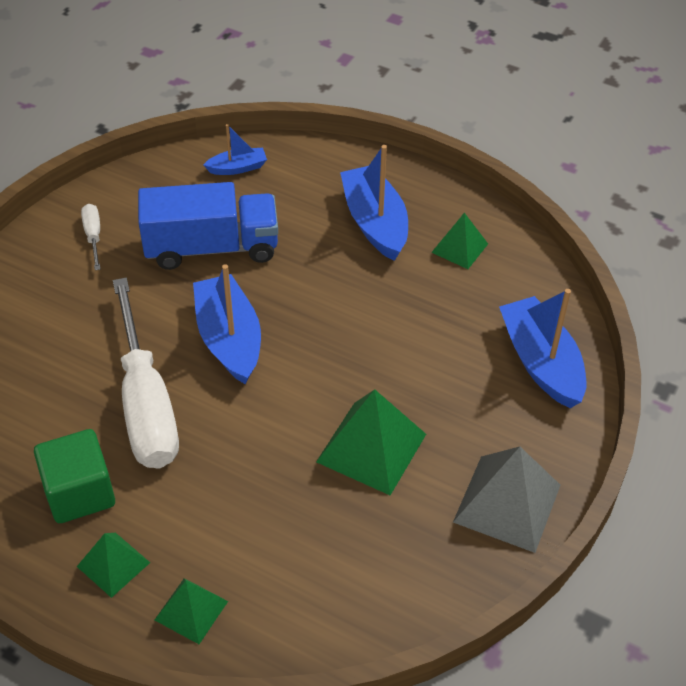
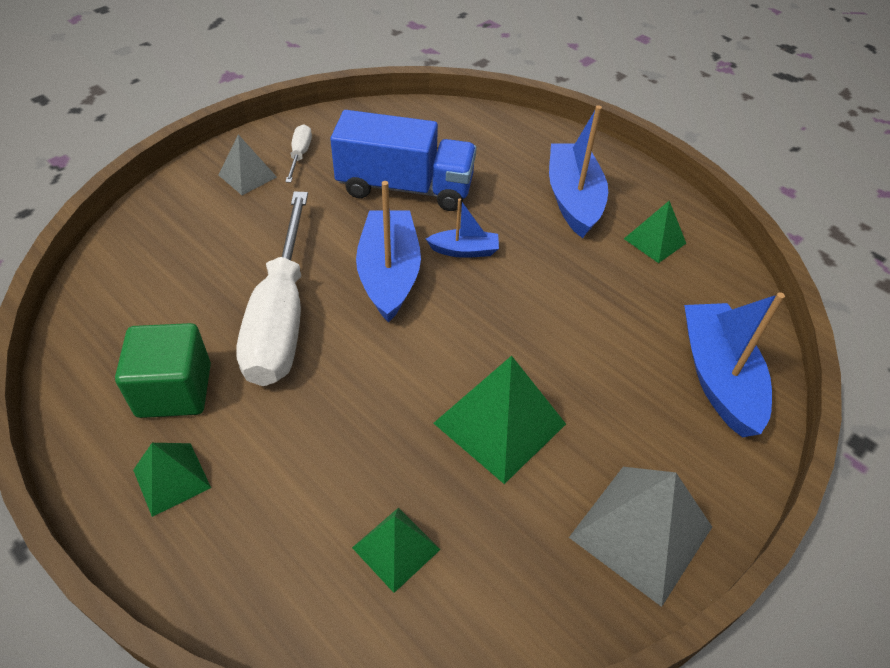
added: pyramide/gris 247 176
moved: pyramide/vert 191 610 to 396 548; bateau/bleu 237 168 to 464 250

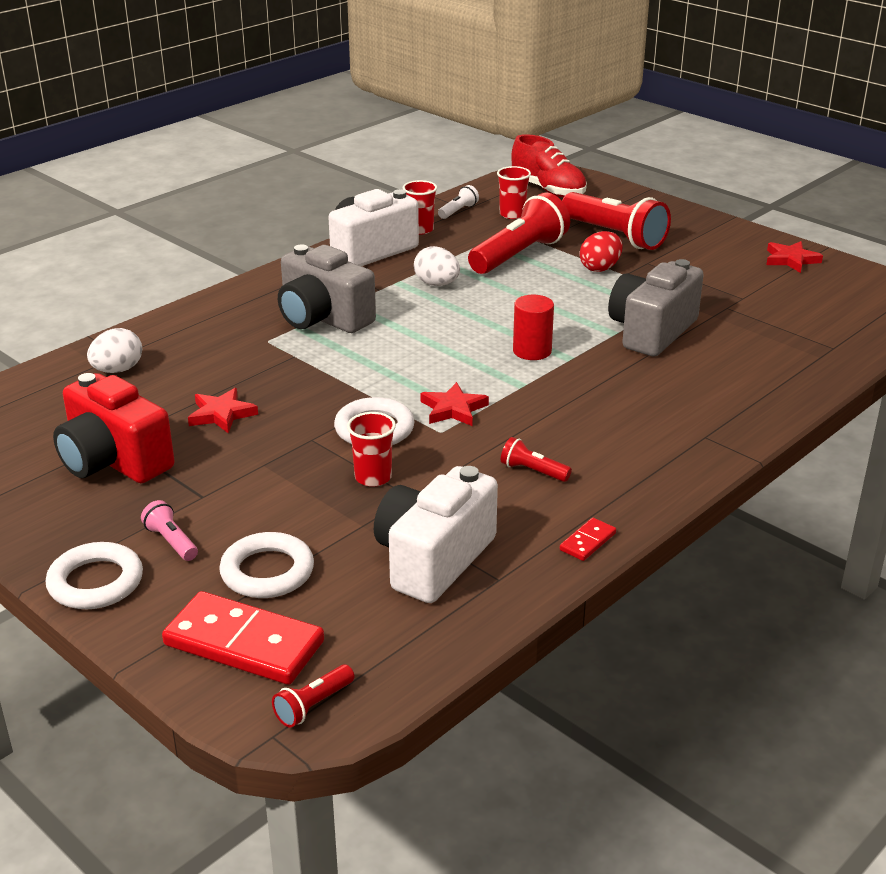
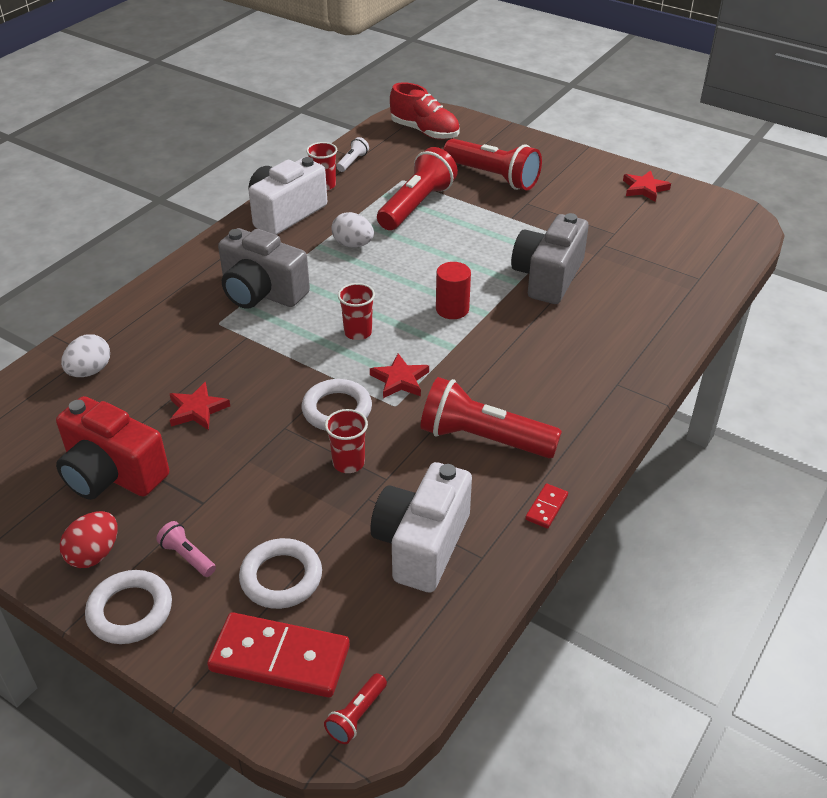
moved: œuf/rouge 600 268 to 94 554; gobelet/rouge 512 214 to 358 332
resized: lampe de poche/rouge 533 471 = 483 439 x2.24

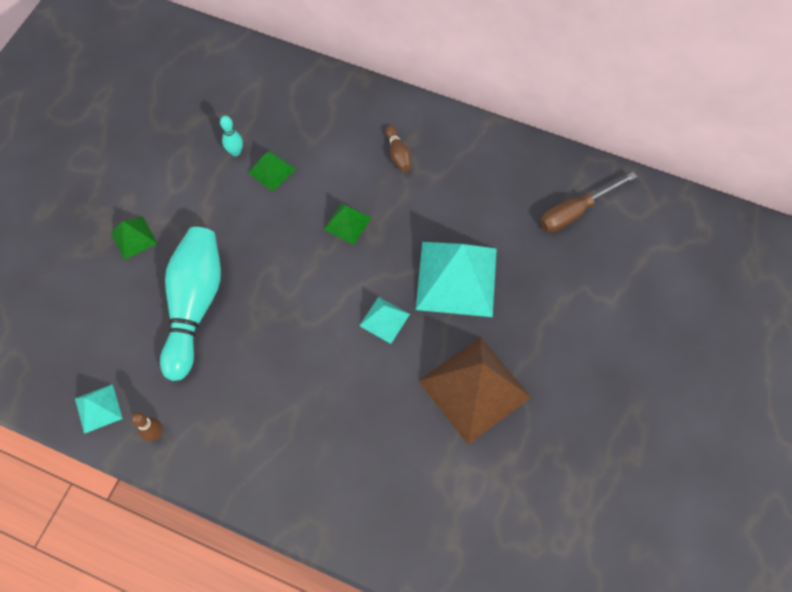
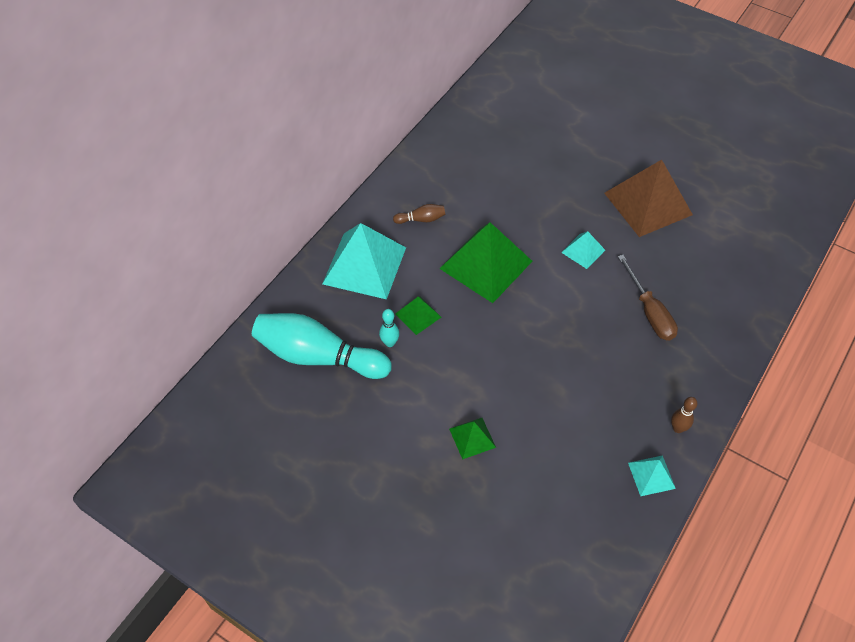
moved: quille/turquoise 194 305 to 318 356; pyramide/turquoise 456 278 to 364 265; tournevis/marron 575 211 to 649 312
resized: pyramide/vert 347 223 = 486 264 x2.09

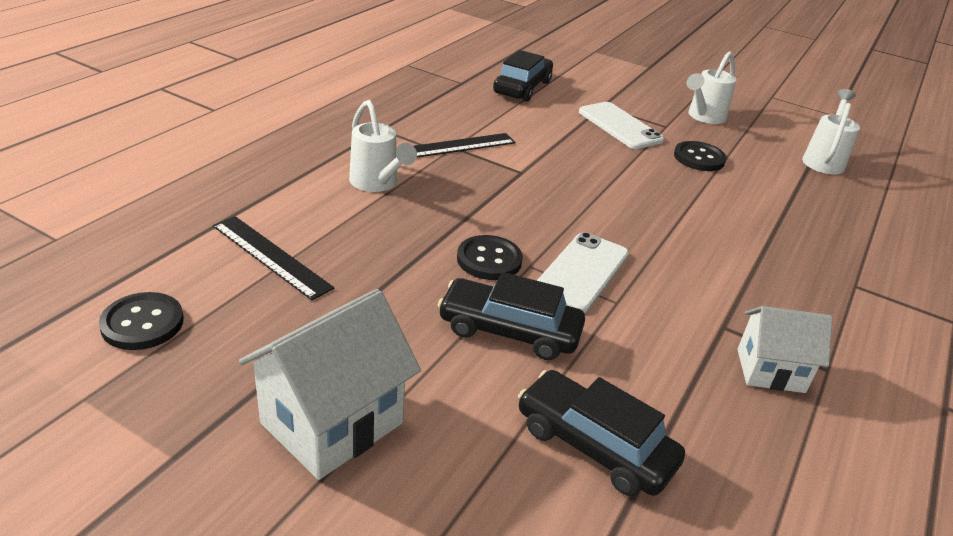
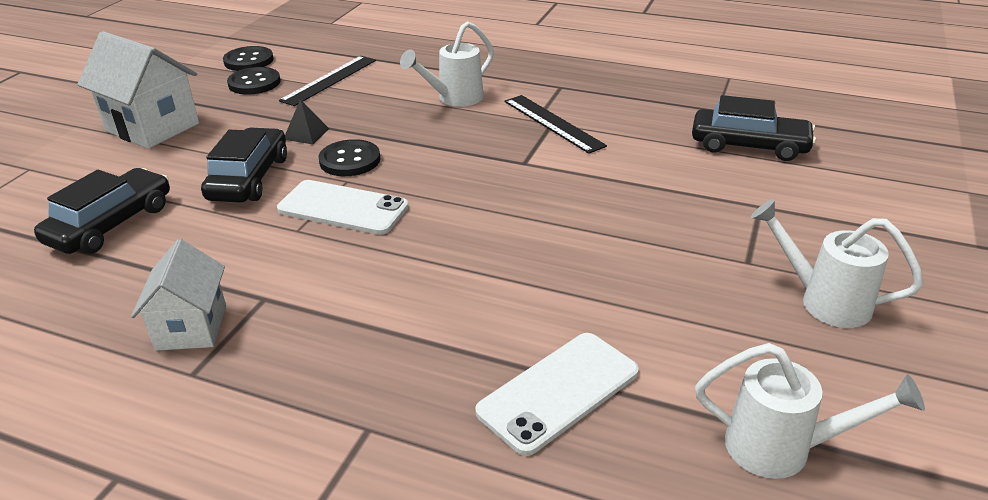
added: pyramide/noir 306 134
moved: bouton/noir 699 158 to 254 83; téléphone/blanc 620 126 to 558 392

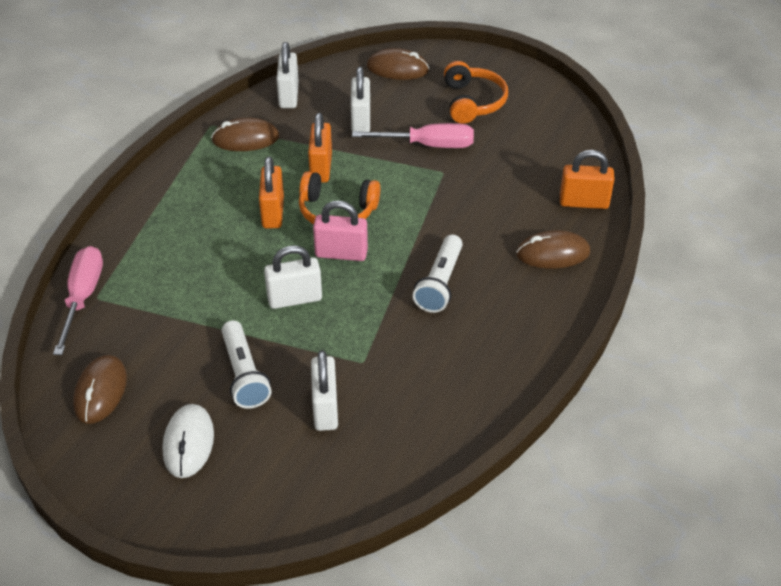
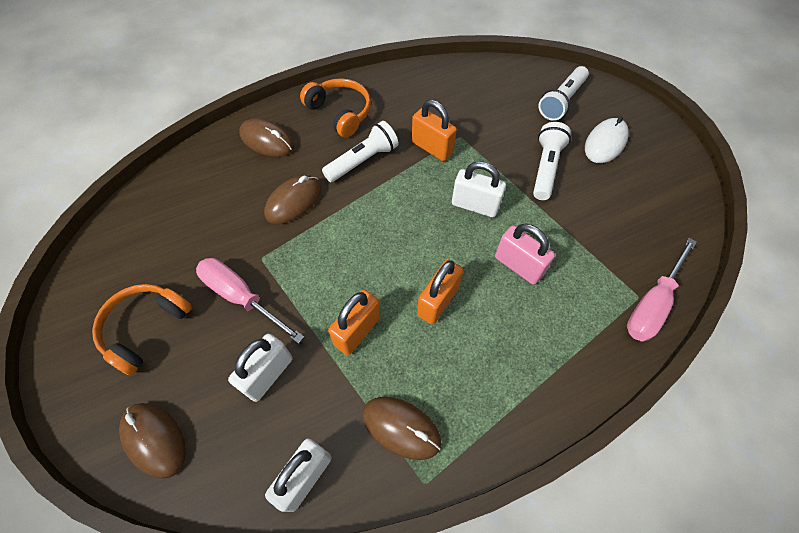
removed: cadenas/blanc 325 408
added: lampe de poche/blanc 561 101
moved: souris/marron 100 391 to 293 201; casque audio/orange 337 211 to 340 113; cadenas/orange 584 202 to 432 148; cadenas/rose 341 253 to 518 265

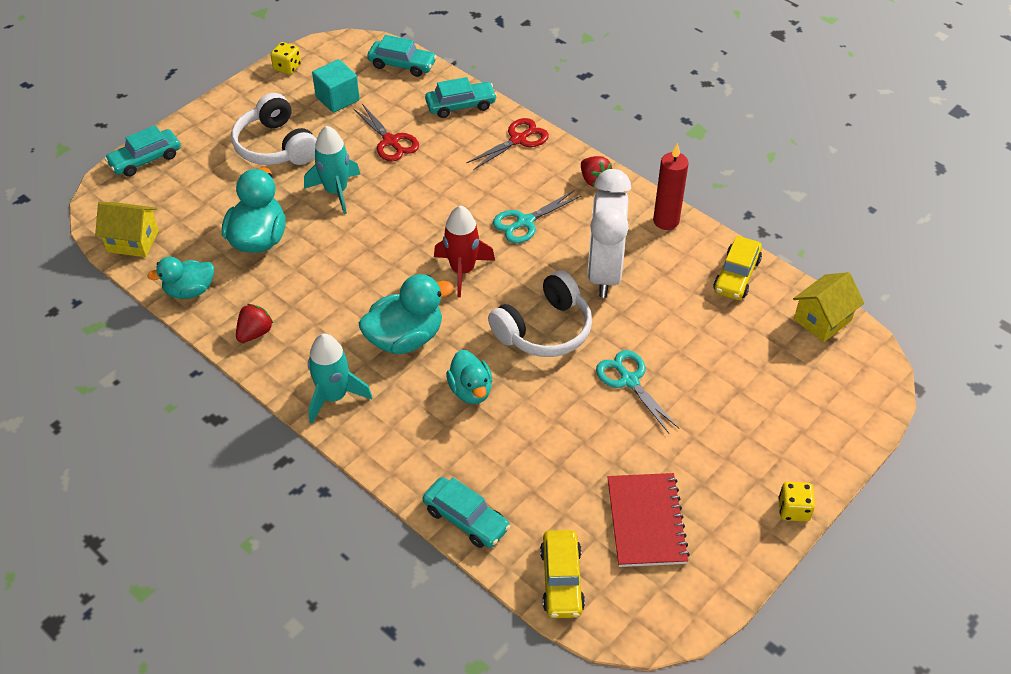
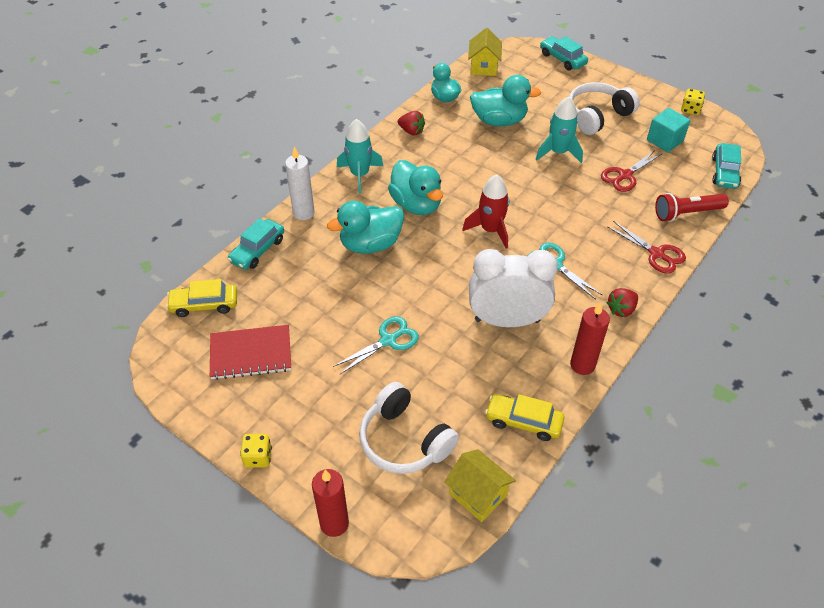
added: bougie/blanc 303 213; bougie/rouge 334 523
moved: casque audio/blanc 544 329 to 404 440
replaced: voiture/turquoise 461 105 to lampe de poche/rouge 687 213
resized: canard/turquoise 471 390 = 370 244 x1.52

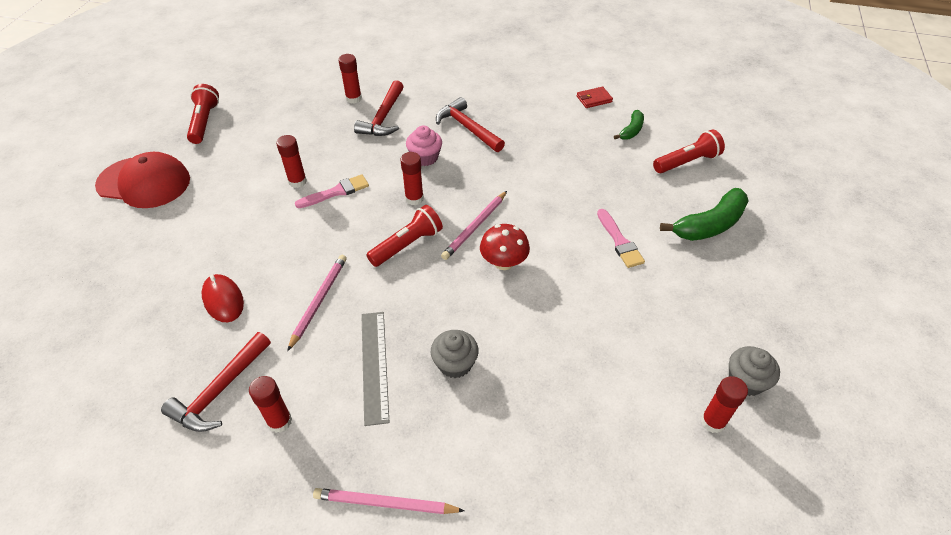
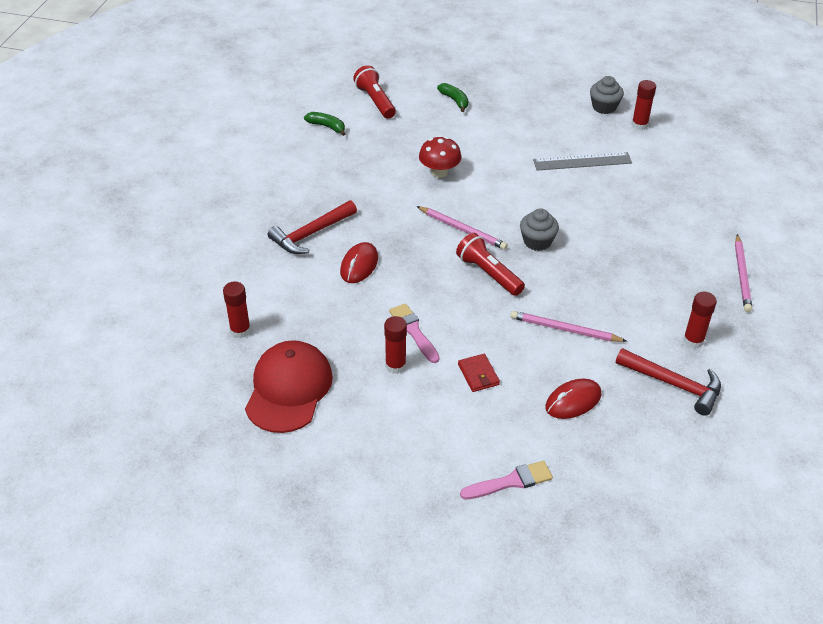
removed: lampe de poche/rouge 204 122; marteau/rouge 383 117; bâton de colle/rouge 414 198
moved: casquette/rouge 144 182 to 289 389; champignon/rouge 503 262 to 439 172; portefeuille/rouge 594 99 to 478 374; pinceau/rose 619 241 to 510 482; muffin/gris 455 364 to 537 241; règle/gris 374 365 to 582 161
replaced: muffin/rose 425 157 to souris/rouge 359 265
resized: banane/vert 709 225 = 455 101 x0.56

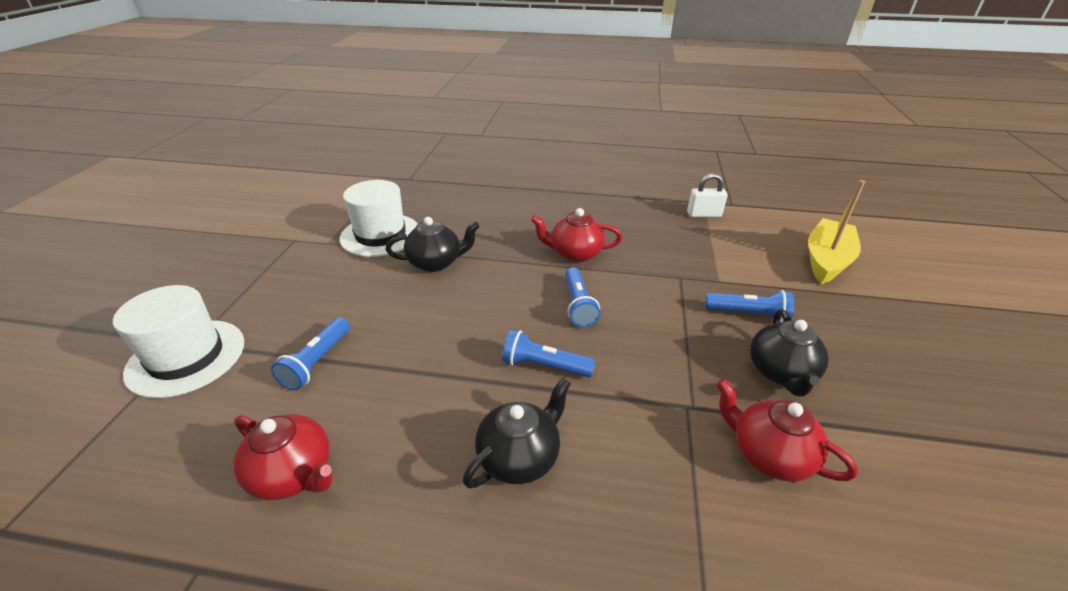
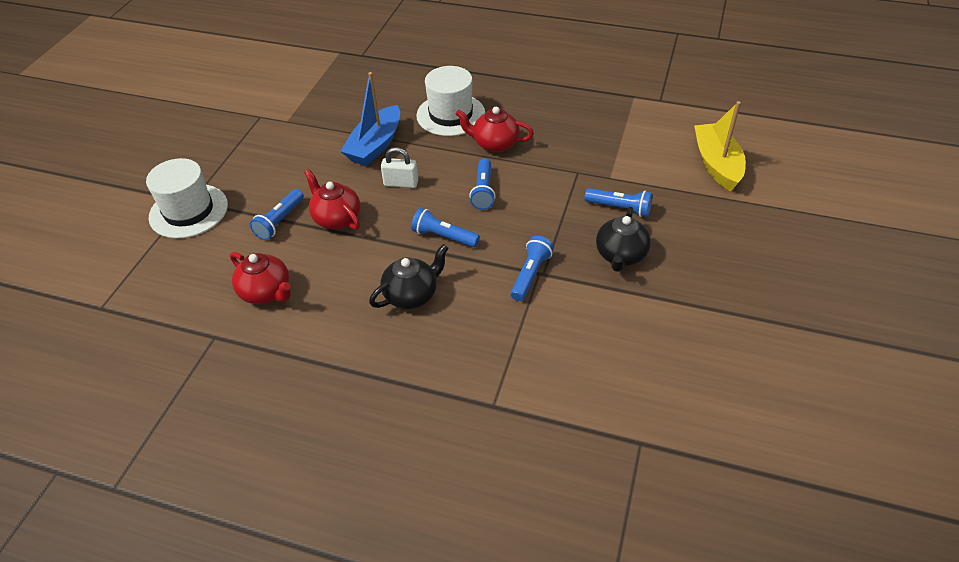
added: lampe de poche/bleu 530 275
moved: théière/rouge 769 455 to 336 218; cadenas/blanc 704 214 to 401 183; chapeau/blanc 380 235 to 451 114
replaced: théière/noir 436 263 to bateau/bleu 375 145
turned: bateau/jaune 826 260 = 716 164 45 degrees counterclockwise

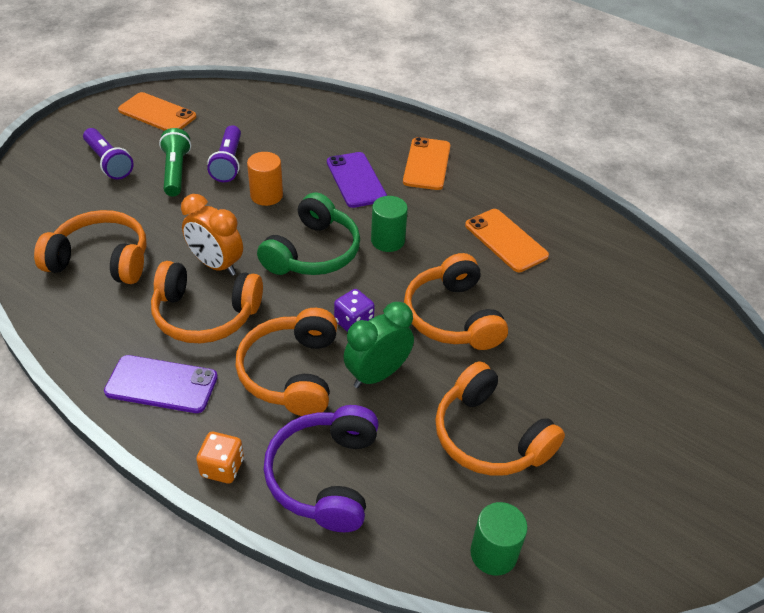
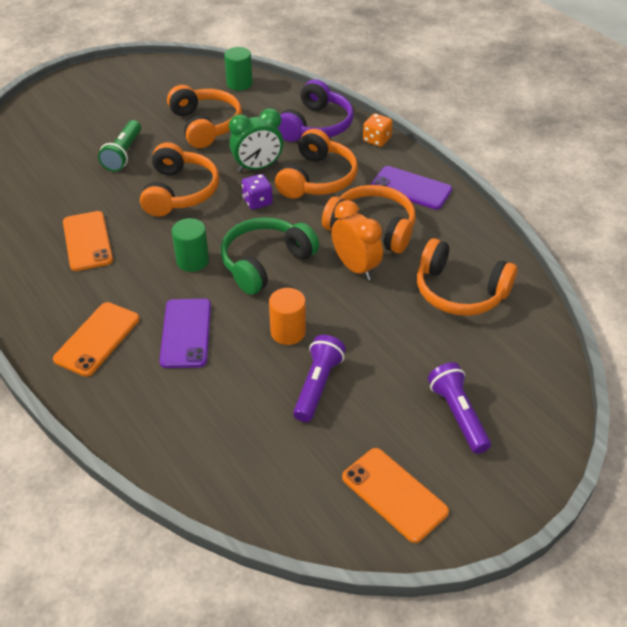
moved: lampe de poche/vert 176 172 to 123 154

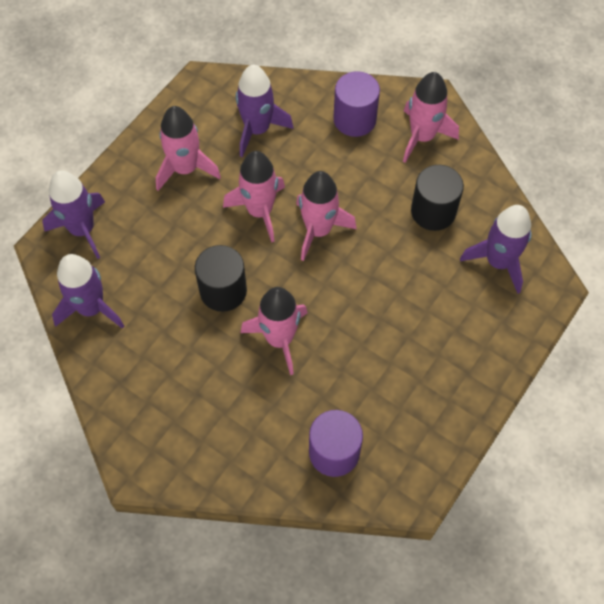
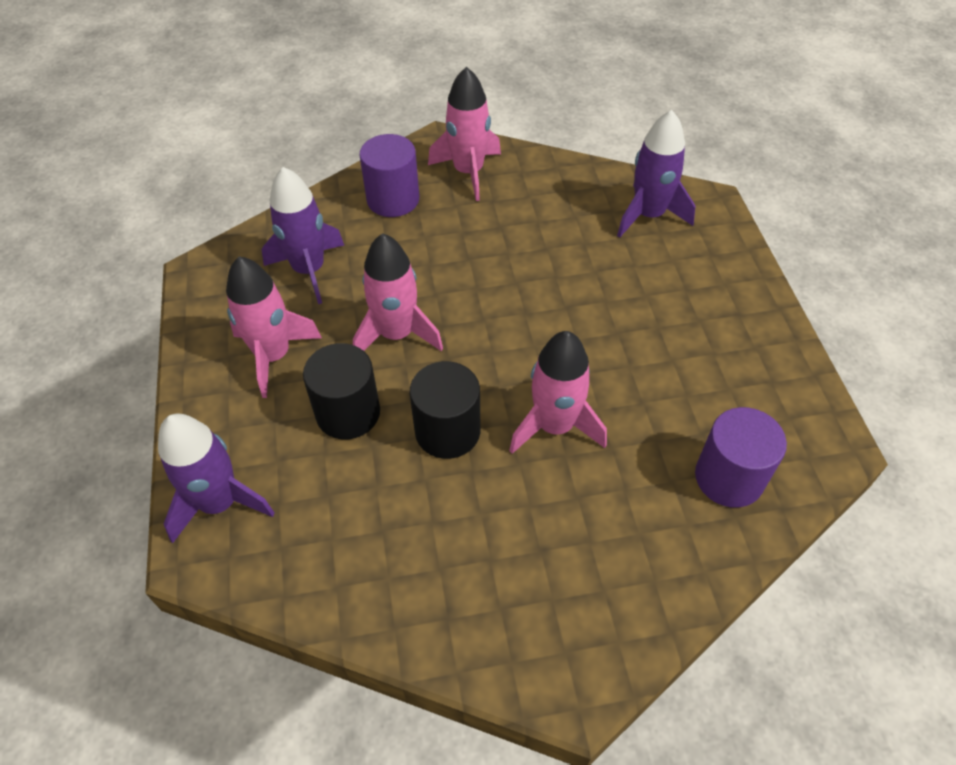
removed: fusée/violet 91 308; fusée/rose 318 230
moved: cylindre/noir 433 211 to 348 413

